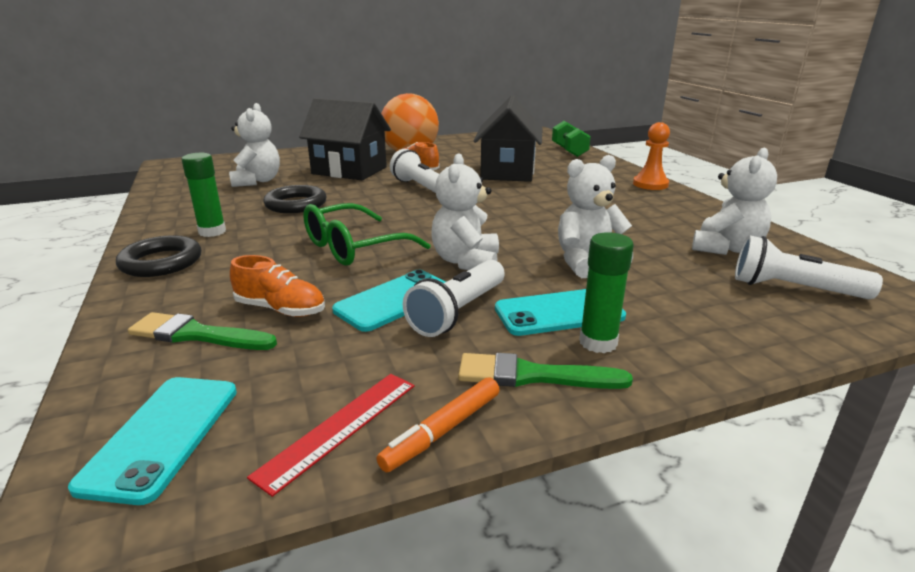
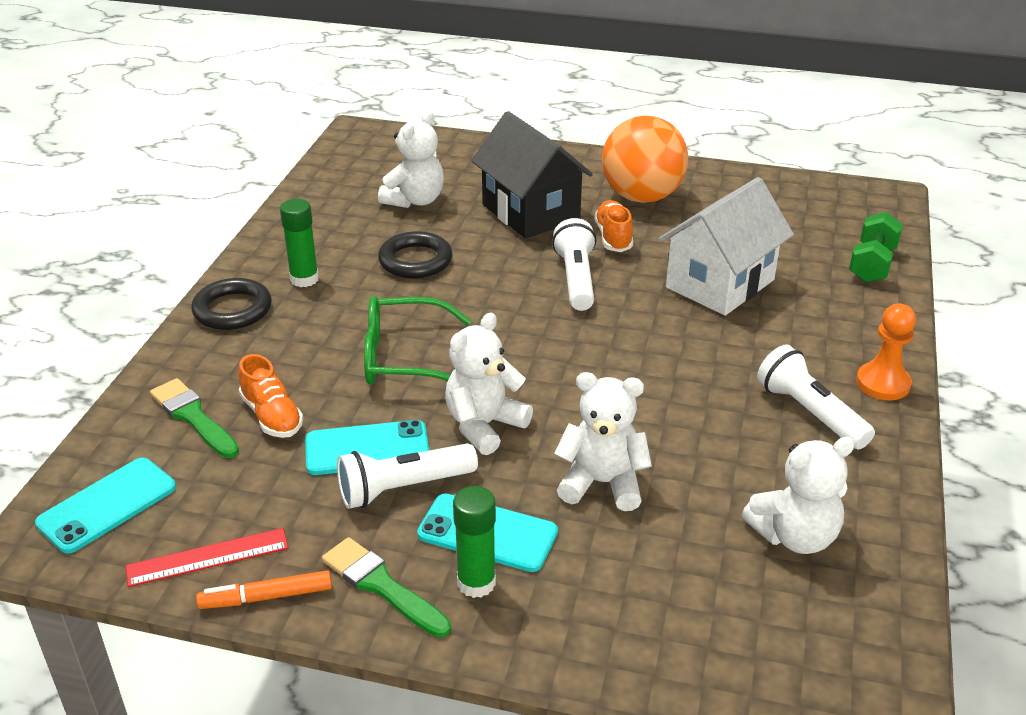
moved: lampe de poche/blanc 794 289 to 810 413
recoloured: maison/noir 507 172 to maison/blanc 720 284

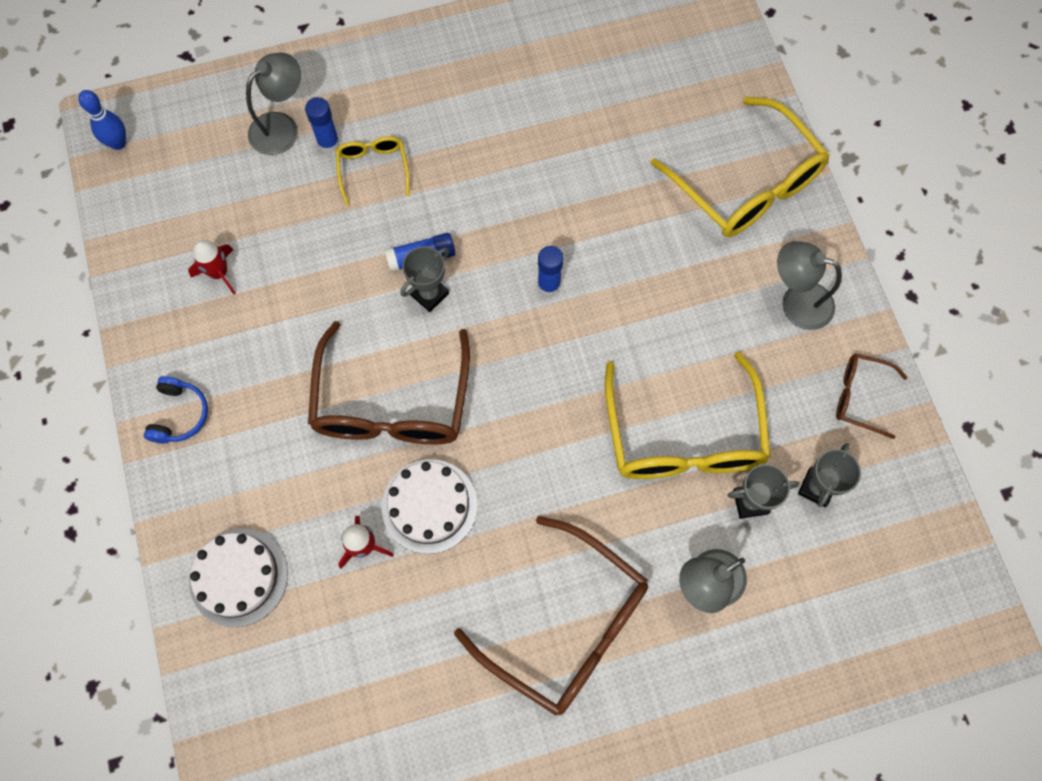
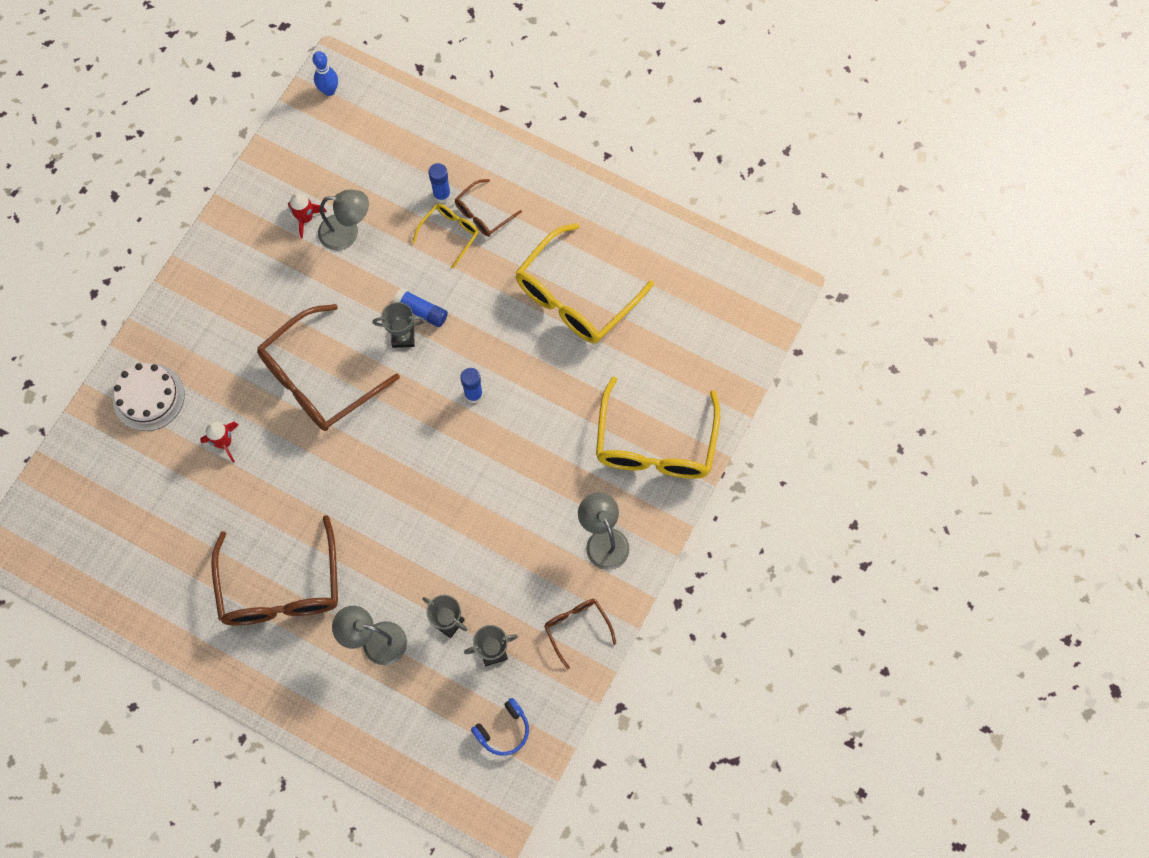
removed: gâteau/blanc 429 506
added: lunettes/marron 483 214
moved: lampe/gris 282 127 to 347 233; casque audio/bleu 179 415 to 503 730; lunettes/jaune 683 434 to 576 296

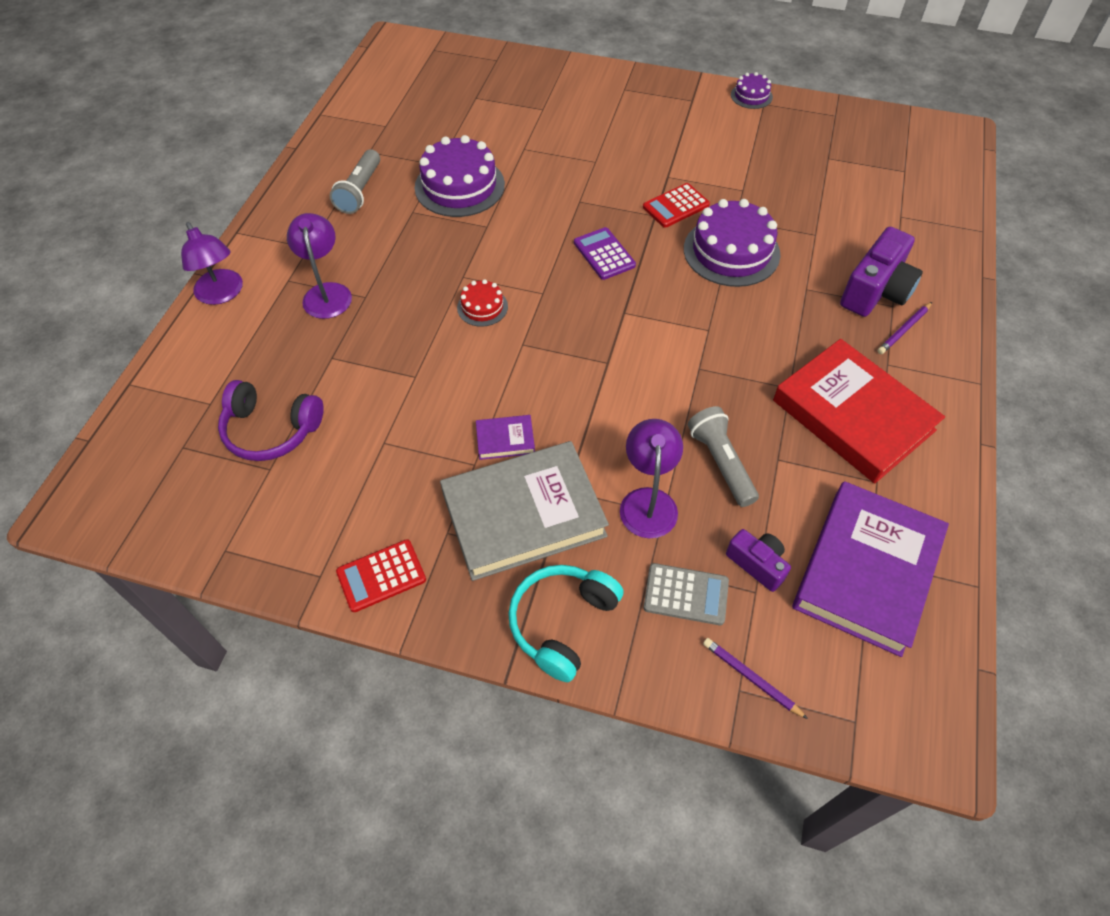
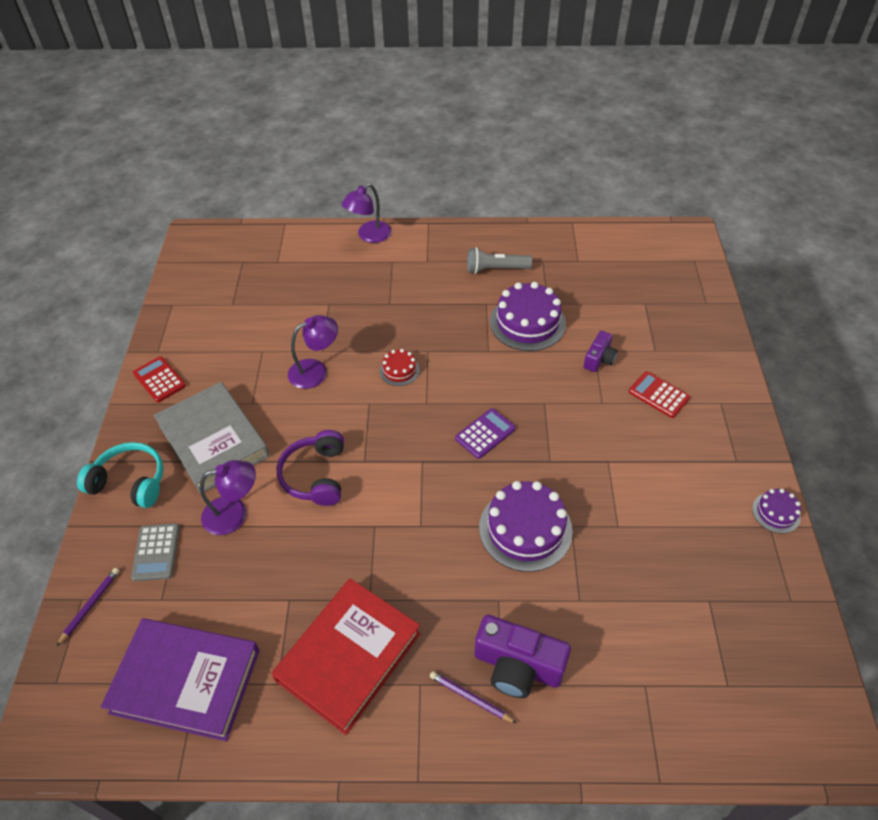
removed: livre/violet 505 439; lampe de poche/gris 721 463
moved: casque audio/violet 271 430 to 315 475; lampe/violet 326 292 to 315 371; appareil photo/violet 757 564 to 599 359; calculatrice/rouge 675 206 to 658 395

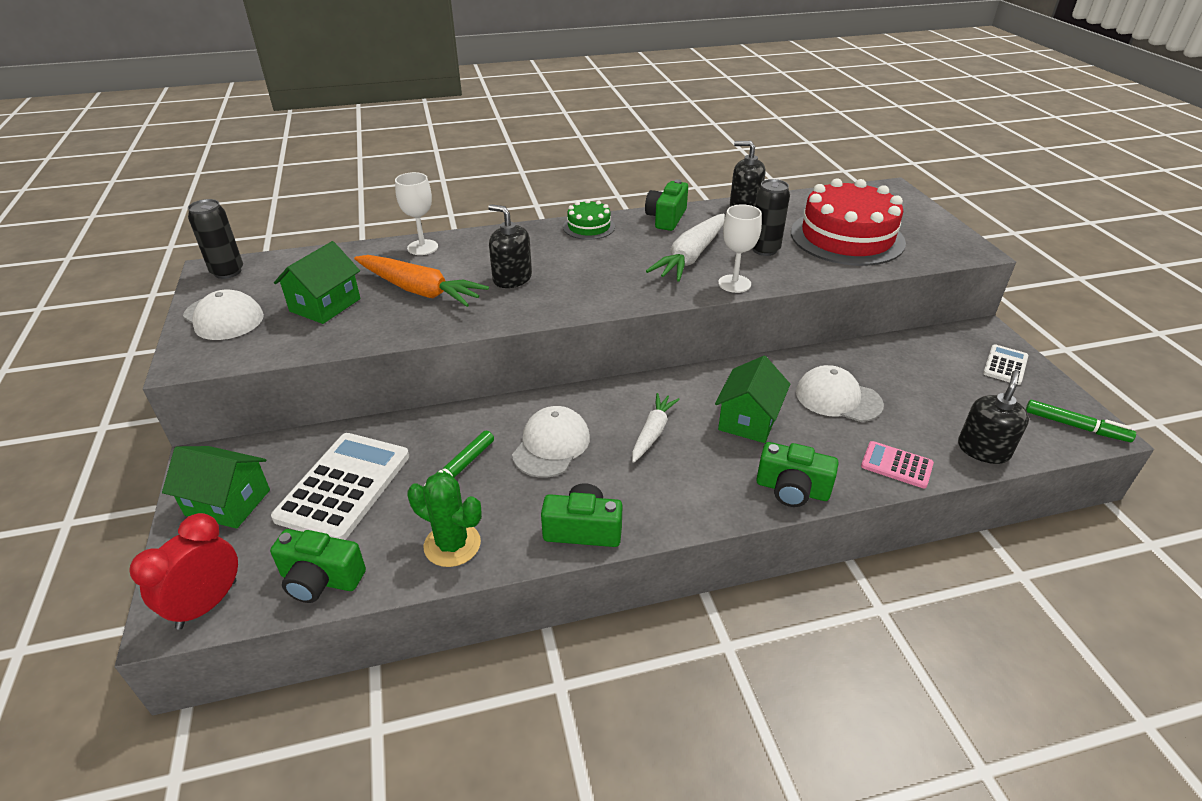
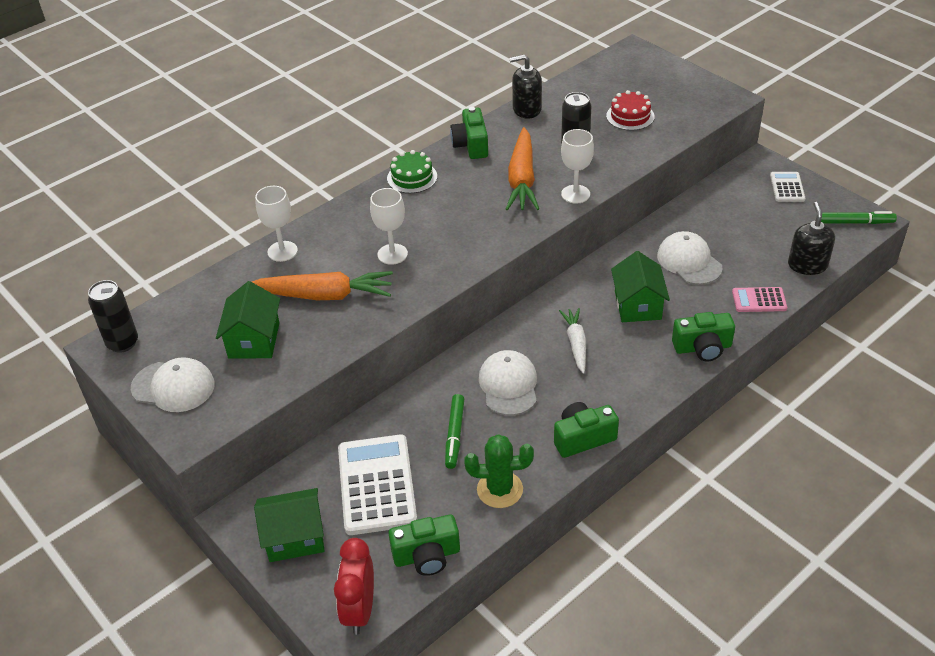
replaced: distributeur de savon/noir 512 278 to verre à pied/blanc 392 254
recoloured: carotte/blanc 691 257 to carotte/orange 522 179
turned: casquette/blanc 838 398 = 689 261 60 degrees clockwise
resized: gâteau/rouge 847 237 = 630 116 x0.48

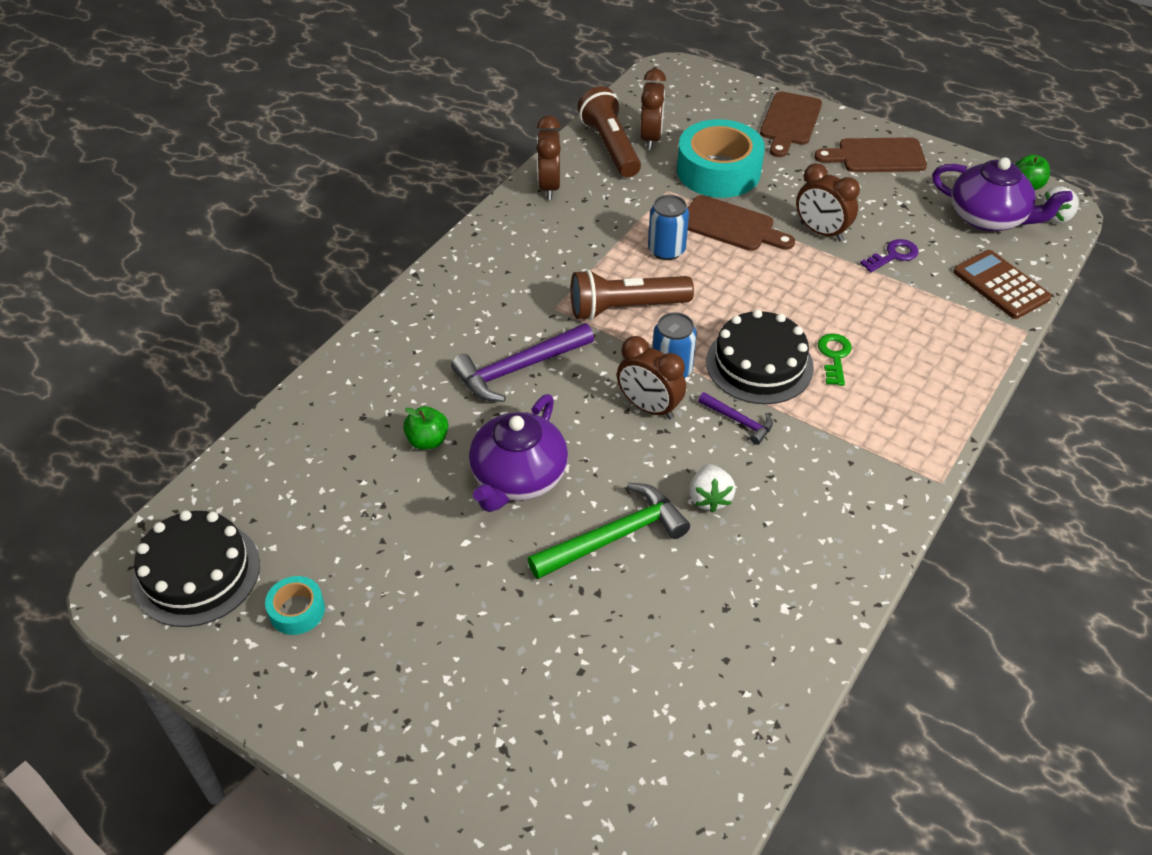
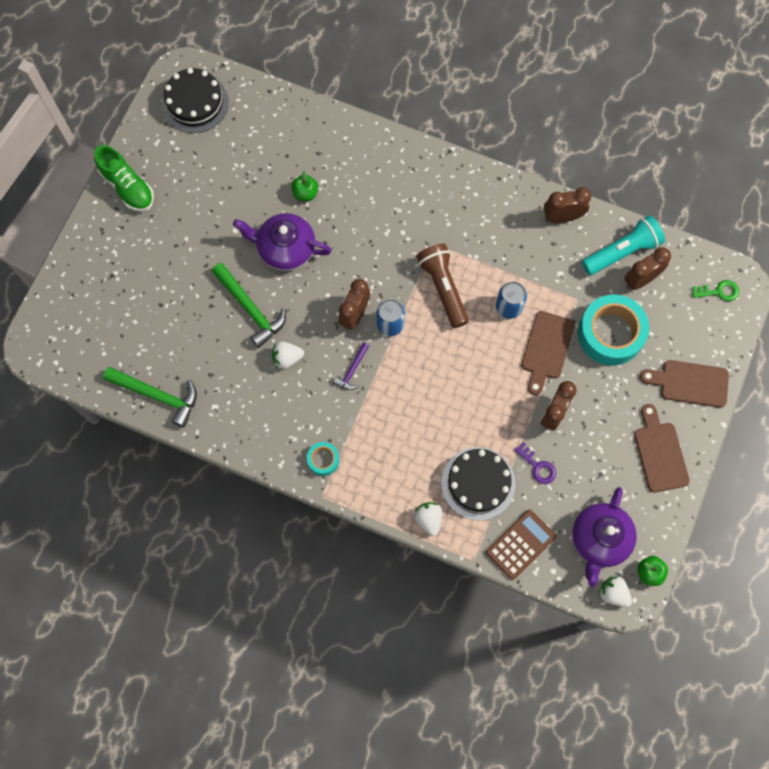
removed: marteau/violet 518 369
added: chaussure/vert 128 187; marteau/vert 157 395; fraise/blanc 428 519
moved: ruban adhésif/turquoise 297 610 to 323 460; gâteau/noir 759 364 to 478 483; clé/vert 834 356 to 719 291
recoloured: lampe de poche/marron 610 146 to lampe de poche/turquoise 622 252
turned: réveil/marron 651 138 = 640 279 150 degrees clockwise

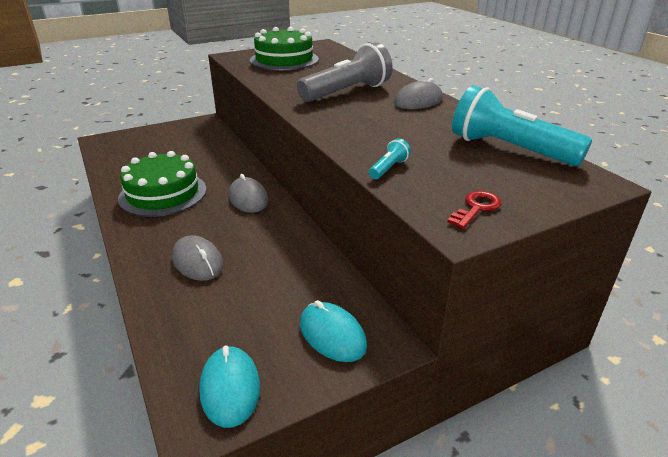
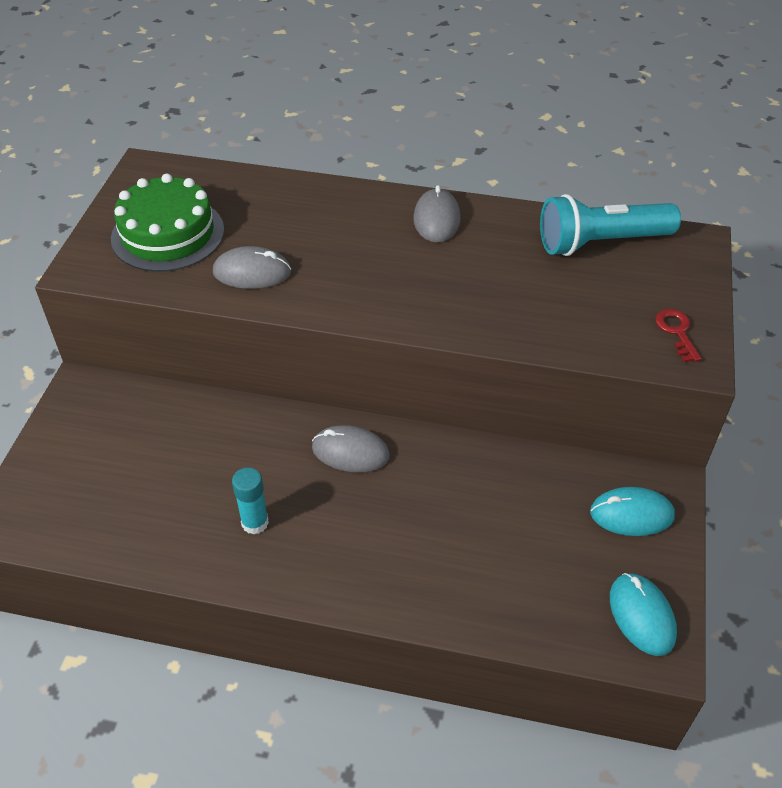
removed: lampe de poche/gris 347 92; lampe de poche/turquoise 388 168
moved: souris/gris 197 261 to 252 272
replaced: gâteau/vert 163 193 to bâton de colle/turquoise 255 522
turned: souris/turquoise 230 388 = 641 615 45 degrees clockwise

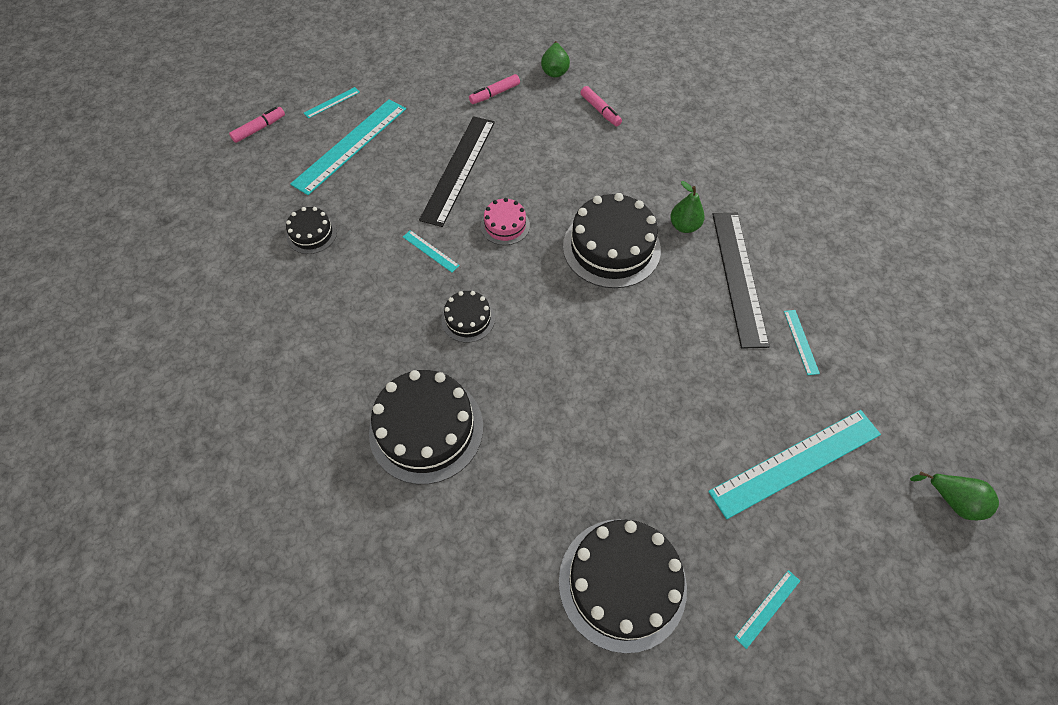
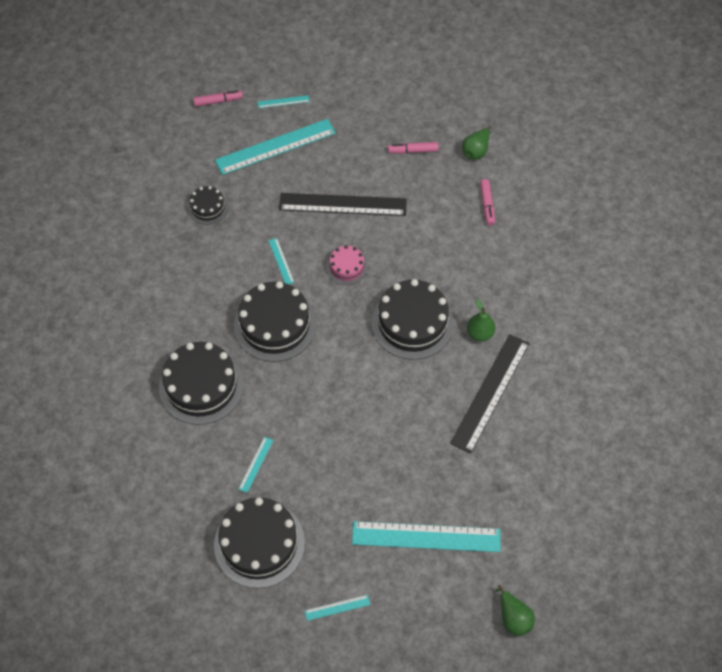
moved: règle/turquoise 801 341 to 256 464
turned: règle/noir 459 169 = 342 205 45 degrees clockwise
resized: gâteau/noir 468 319 = 275 325 x1.94

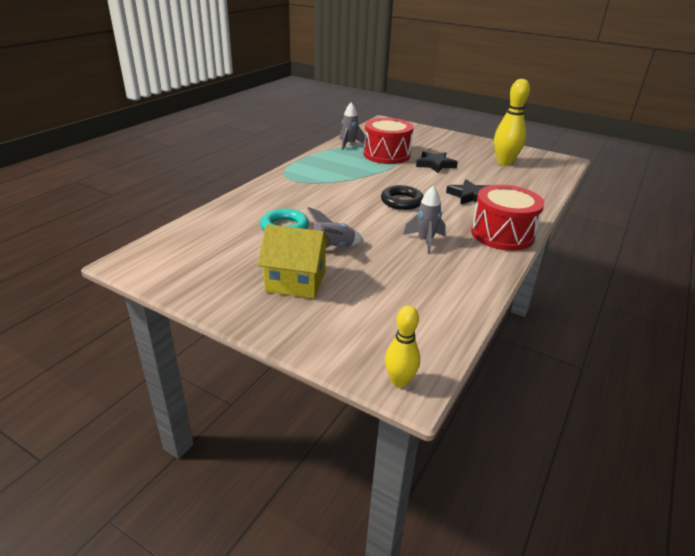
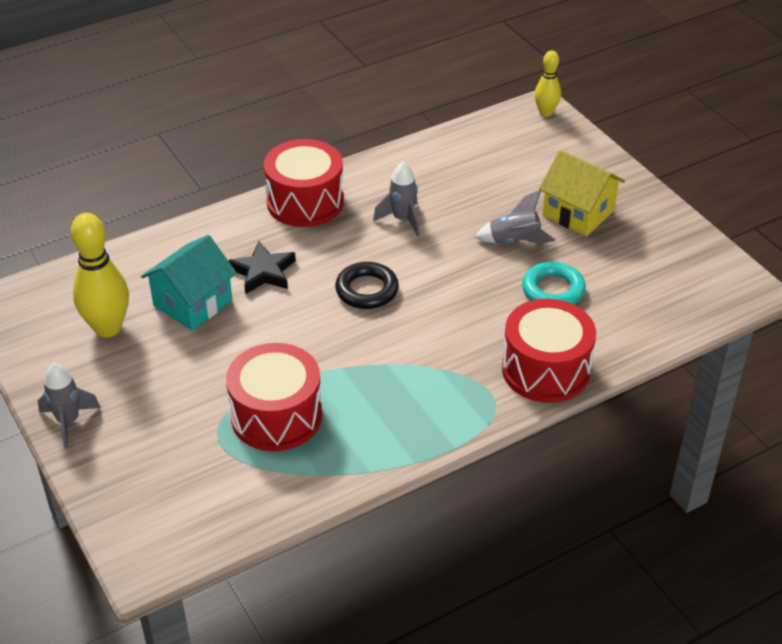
removed: étoile/noir 435 165
added: maison/turquoise 193 303; tambour/rouge 545 370
moved: fusée/gris 349 145 to 68 421

